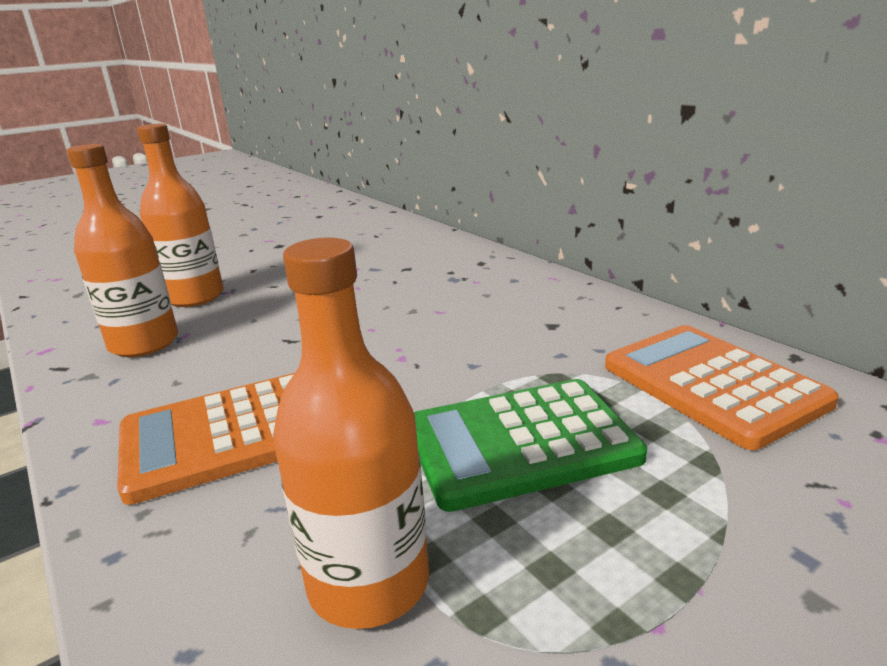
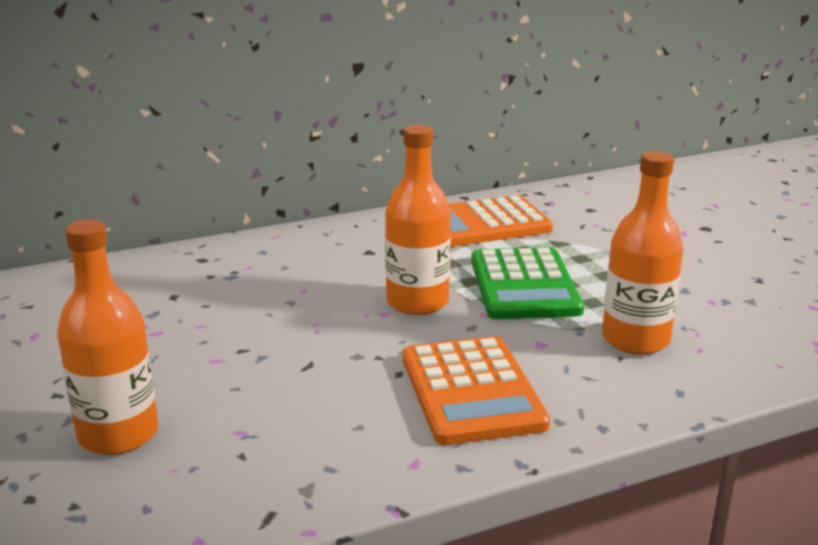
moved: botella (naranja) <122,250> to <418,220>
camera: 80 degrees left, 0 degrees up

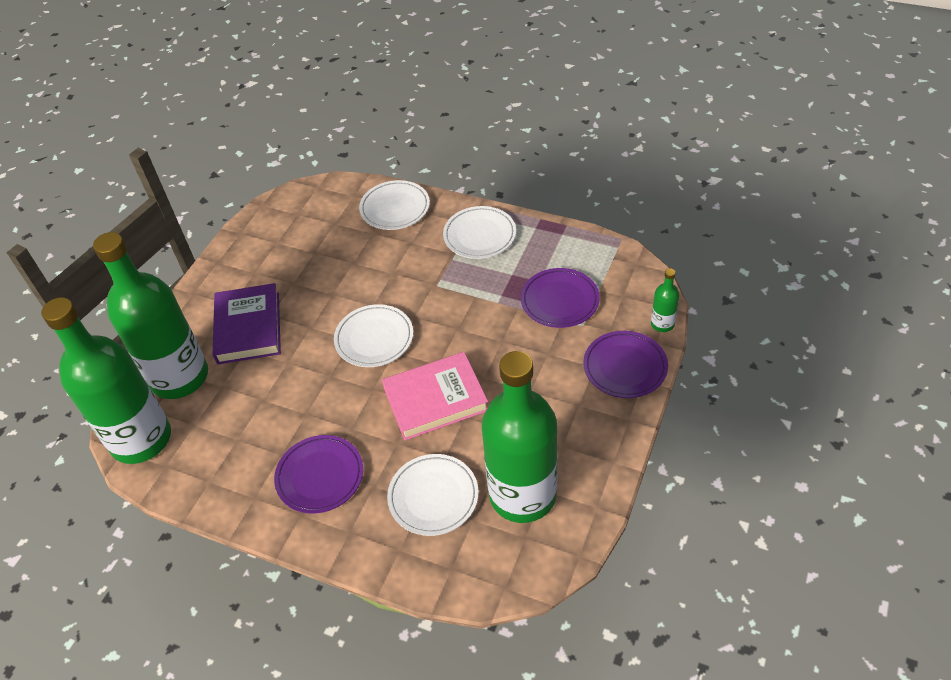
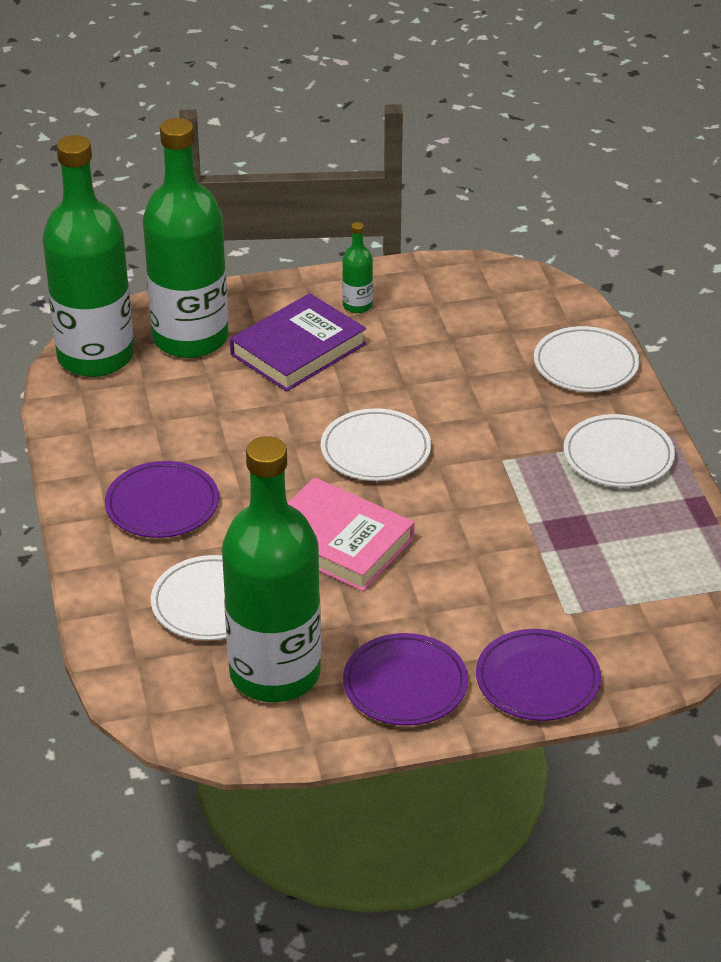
moved: plato (morado) <560,298> to <405,679>; botella (verde) <665,300> to <357,267>
camera: 50 degrees right, 10 degrees down

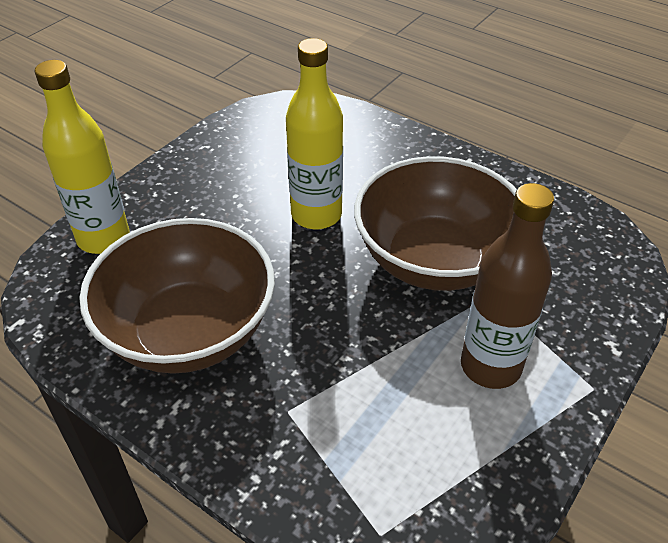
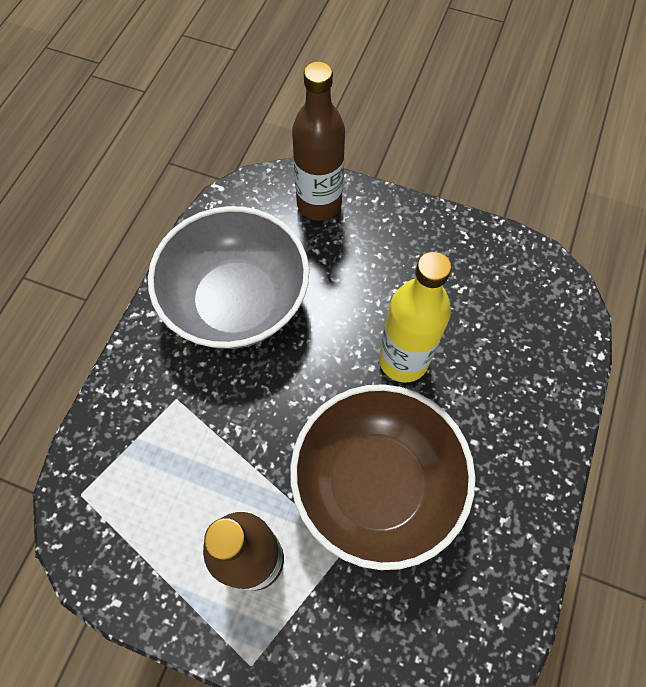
recoloured: botella (amarillo) <82,157> to botella (marrón) <318,141>; cuenco (marrón) <177,296> to cuenco (gris) <228,277>
camera: 75 degrees right, 20 degrees up

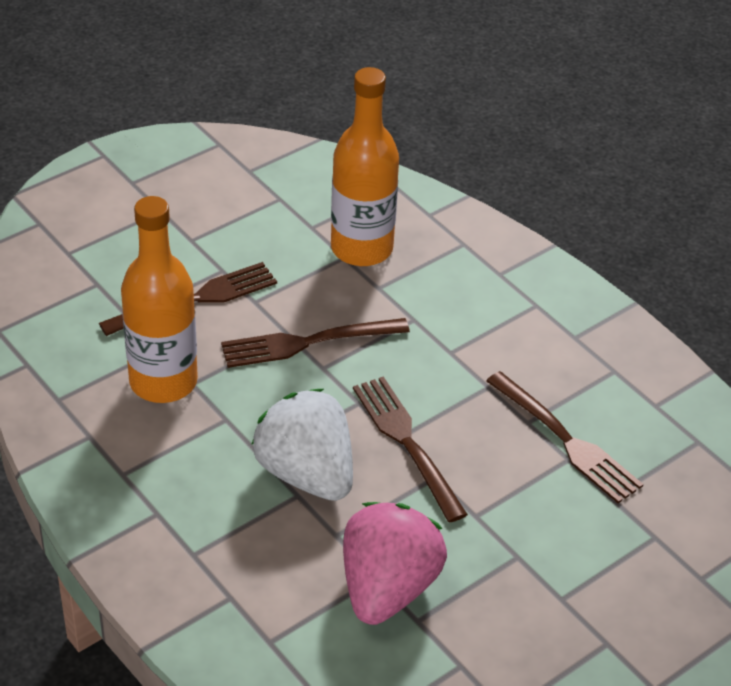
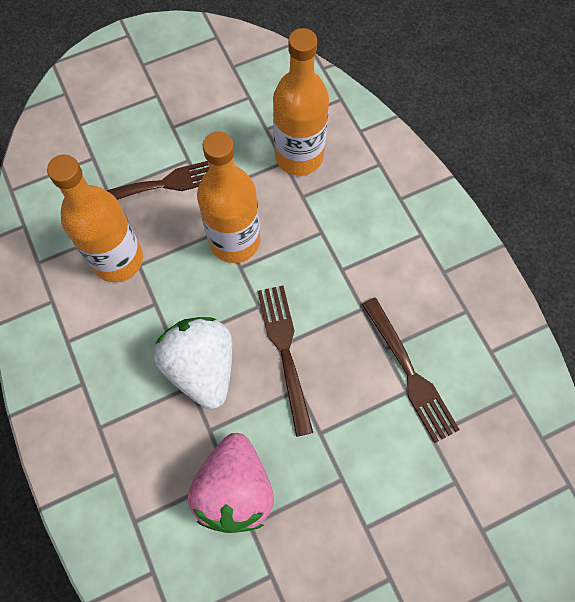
replaced: tenedor (marrón) <315,343> to botella (naranja) <228,197>
turned: fresa (rosa) <395,563> = <231,483> 150 degrees clockwise
camera: 15 degrees right, 25 degrees up

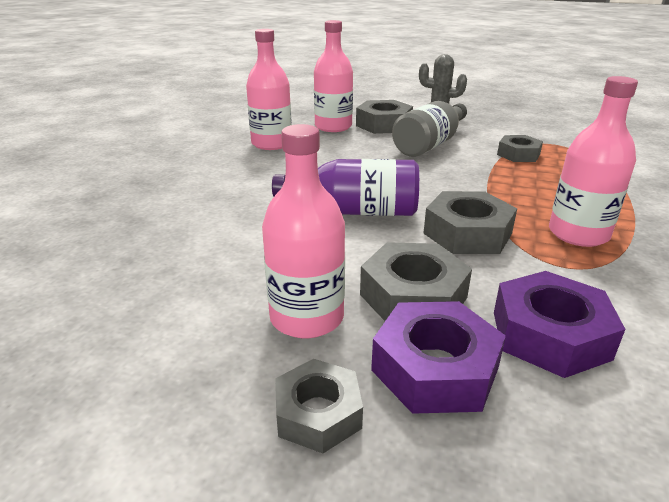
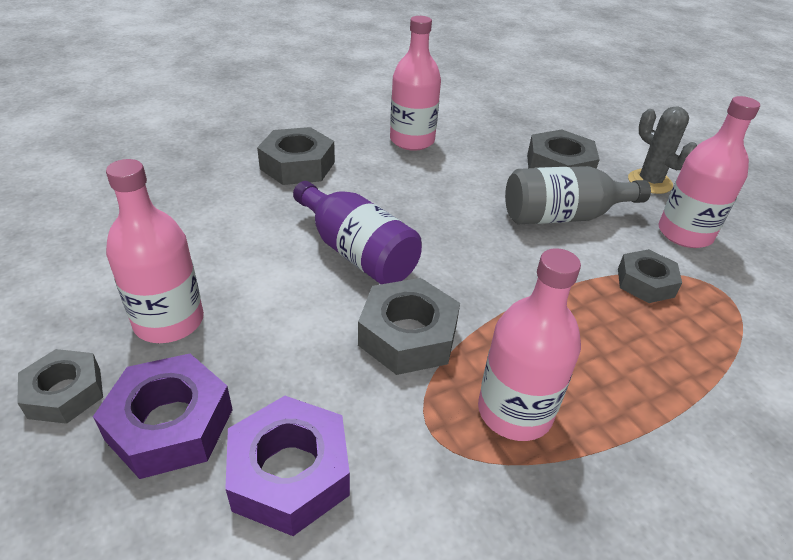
moved: botella (rosa) <333,76> to <709,172>; tuerca (gris) <416,281> to <296,156>
camera: 40 degrees right, 10 degrees up

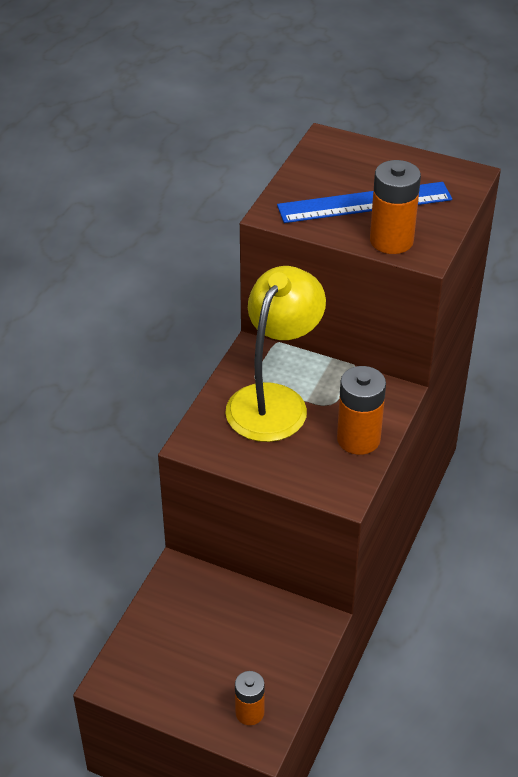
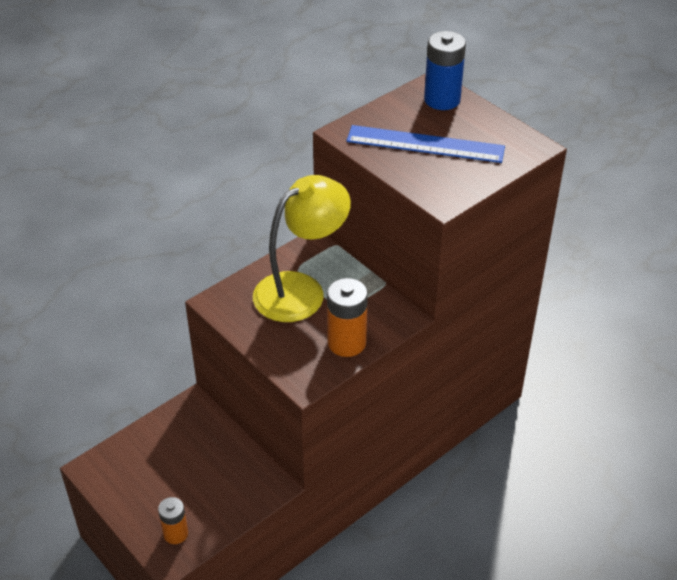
removed: pila (naranja) <395,207>
added: pila (azul) <445,70>
camera: 25 degrees right, 0 degrees up

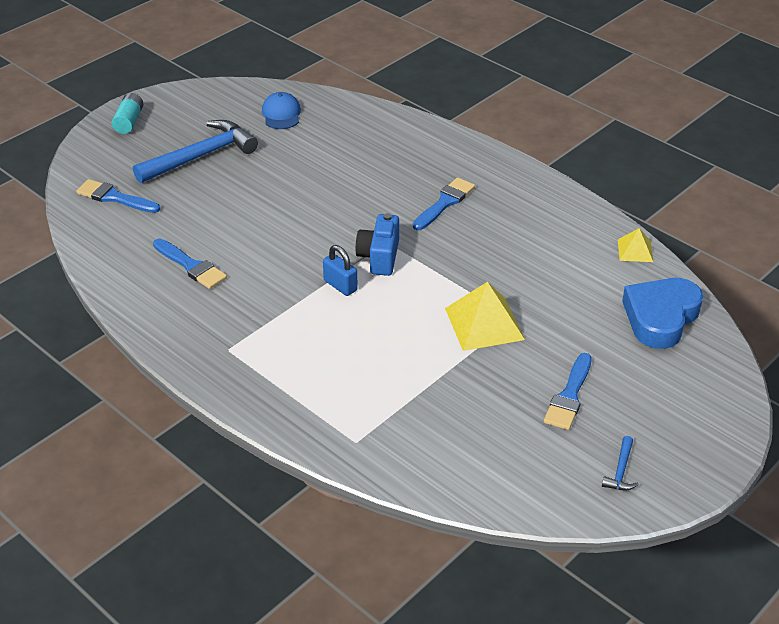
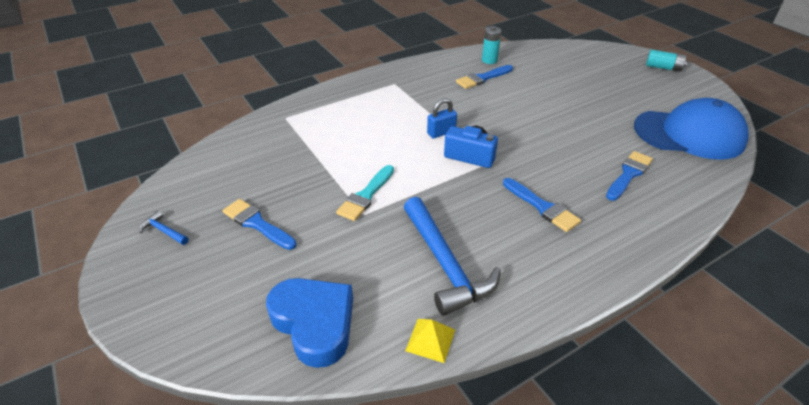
added: pila (turquesa) <491,45>
moved: pincel (azul) <118,196> to <629,176>; martillo (azul) <195,151> to <452,256>
replaced: pirámide (amarillo) <485,316> to pincel (turquesa) <365,193>
resized: gorra (azul) <281,110> = <691,129> x2.14
camera: 105 degrees right, 0 degrees up

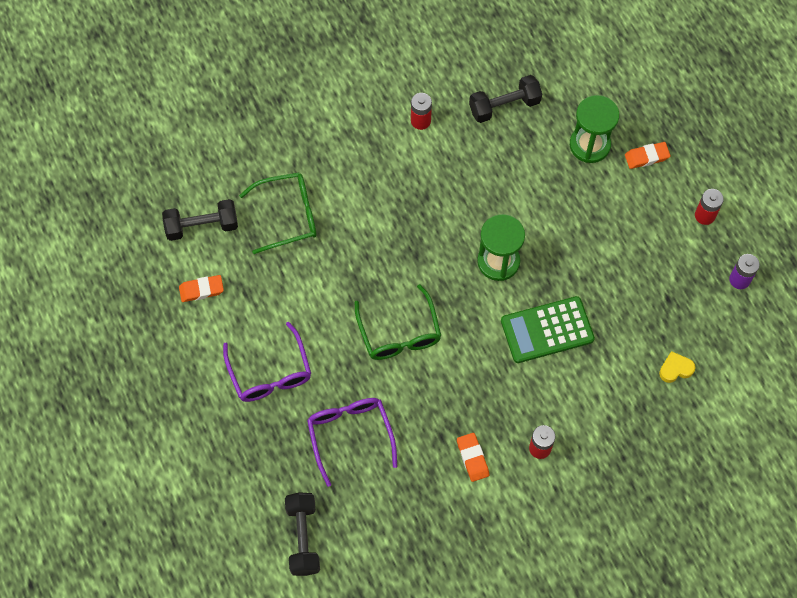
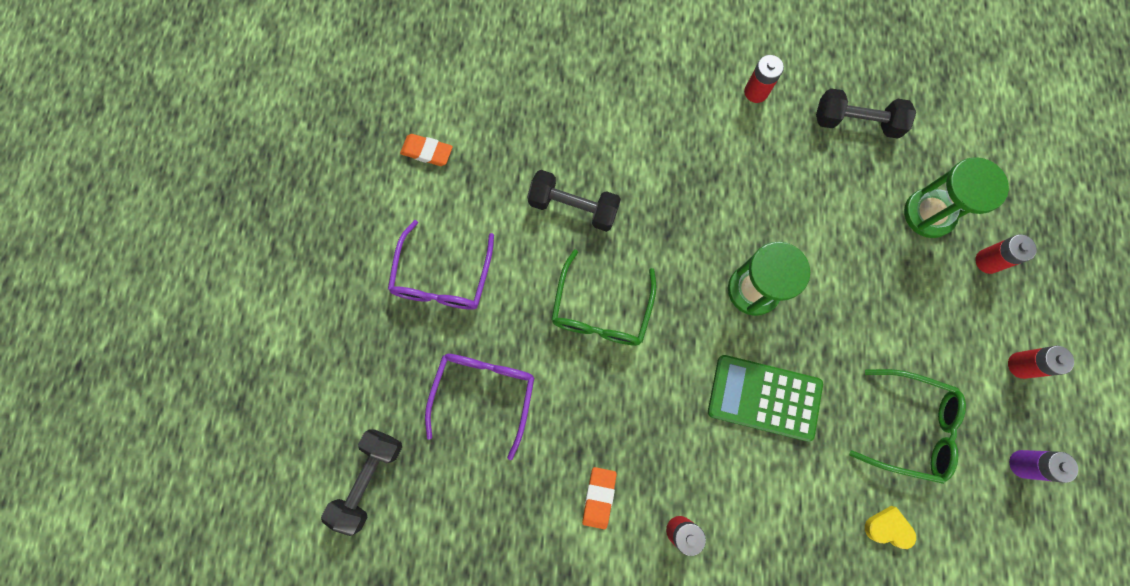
moved: mancuerna (negro) <200,220> to <574,201>; gafas (verde) <278,213> to <907,426>
replaced: goma de borrar (naranja) <648,155> to pila (rojo) <1006,254>
camera: 30 degrees right, 10 degrees up

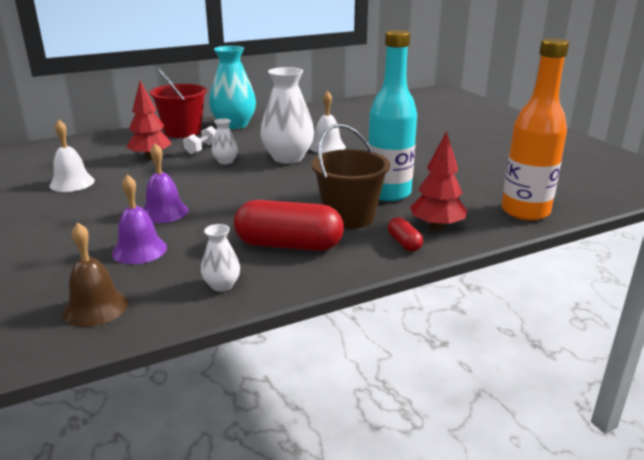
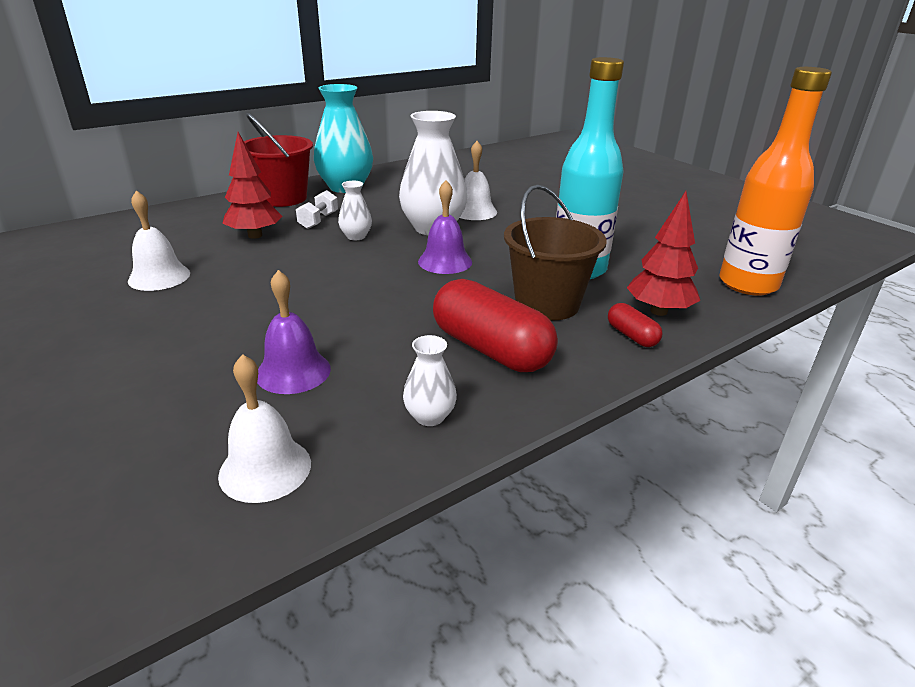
moved: campana (morado) <166,183> to <445,227>
recoloured: campana (marrón) <95,274> to campana (blanco) <264,428>
turned: cápsula (rojo) <289,225> = <495,325> 45 degrees clockwise
camera: 10 degrees left, 5 degrees up

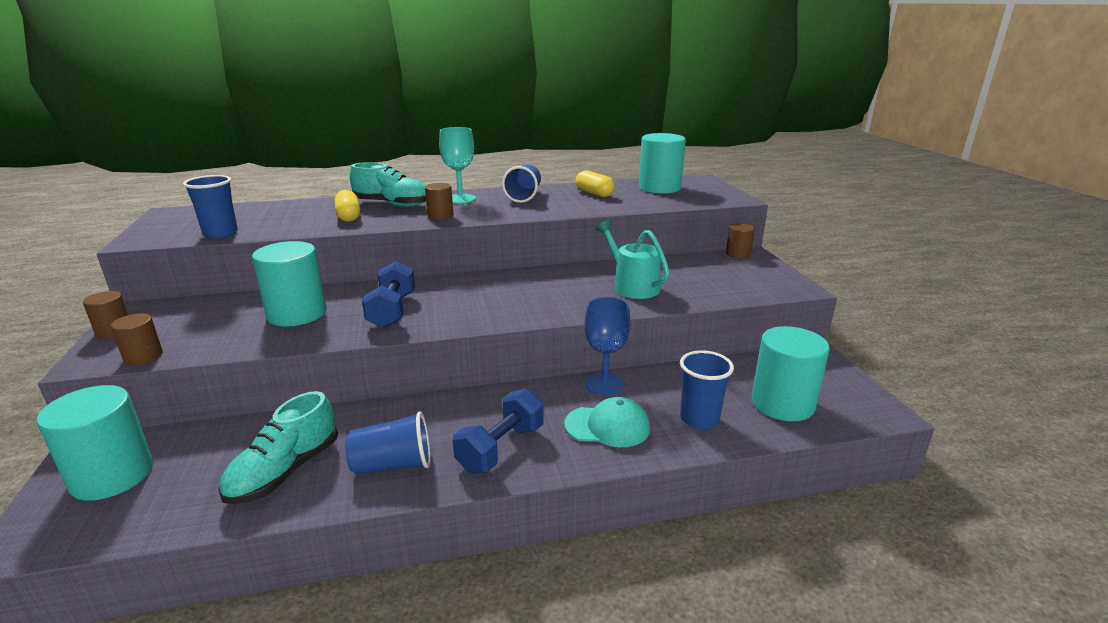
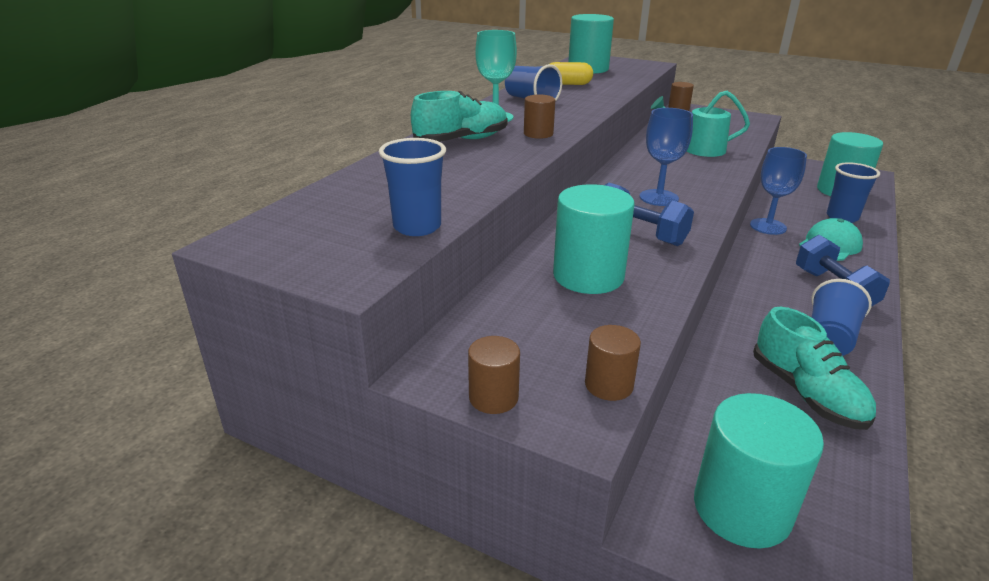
removed: cápsula (amarillo) <347,206>
added: copa (azul) <666,157>
camera: 50 degrees left, 5 degrees up

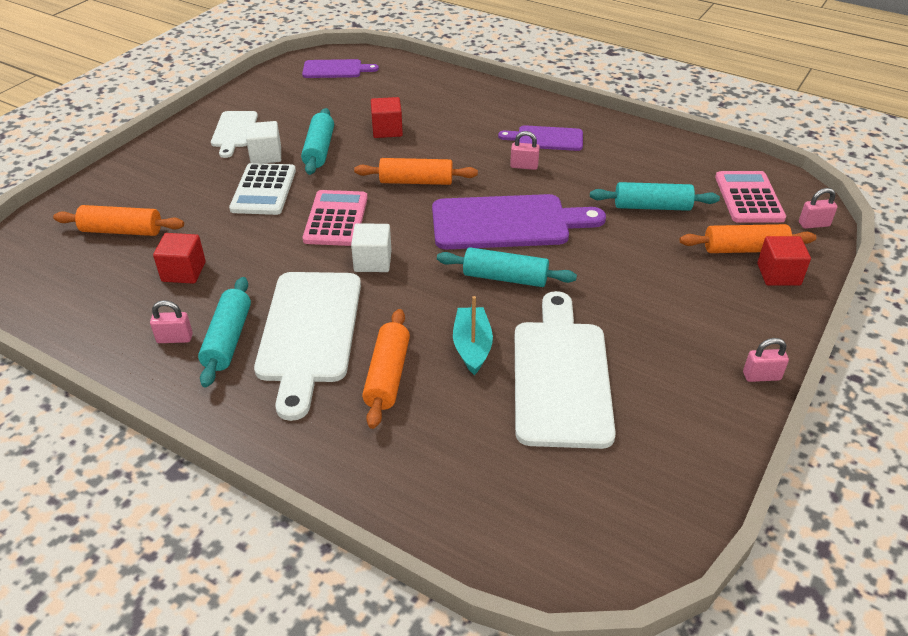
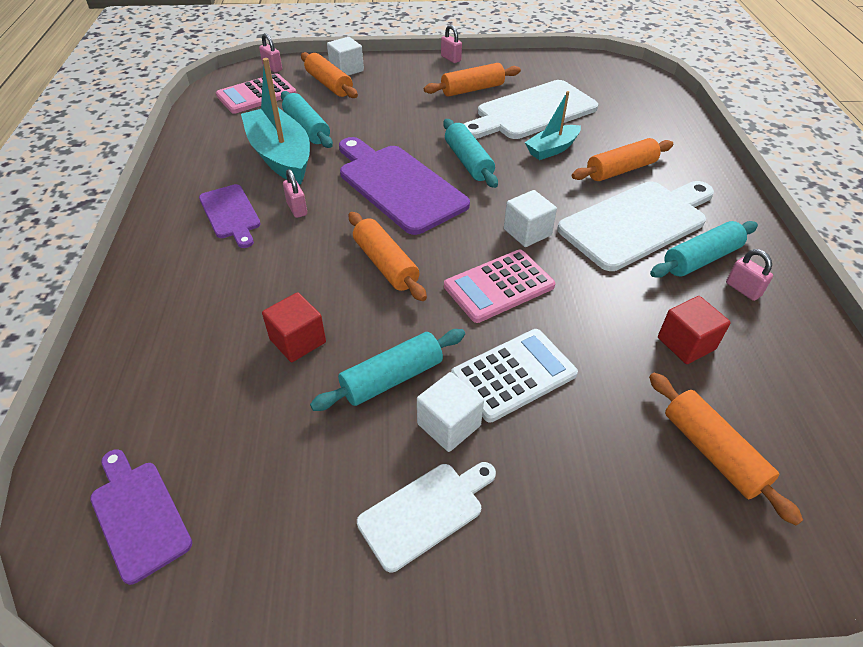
added: barco (turquesa) <275,121>; rodillo (naranja) <472,80>
recoloured: cubo (rojo) <784,261> to cubo (blanco) <345,56>
camera: 125 degrees left, 5 degrees up

